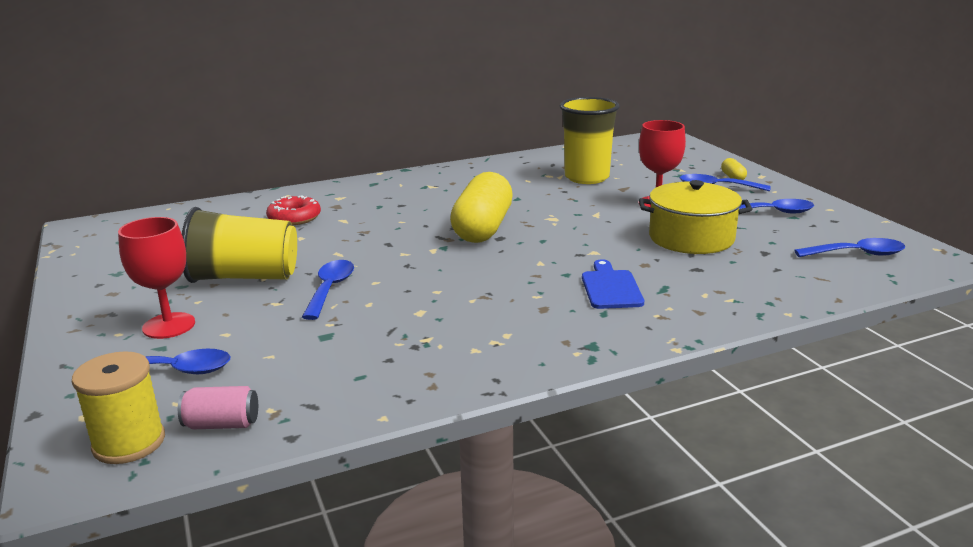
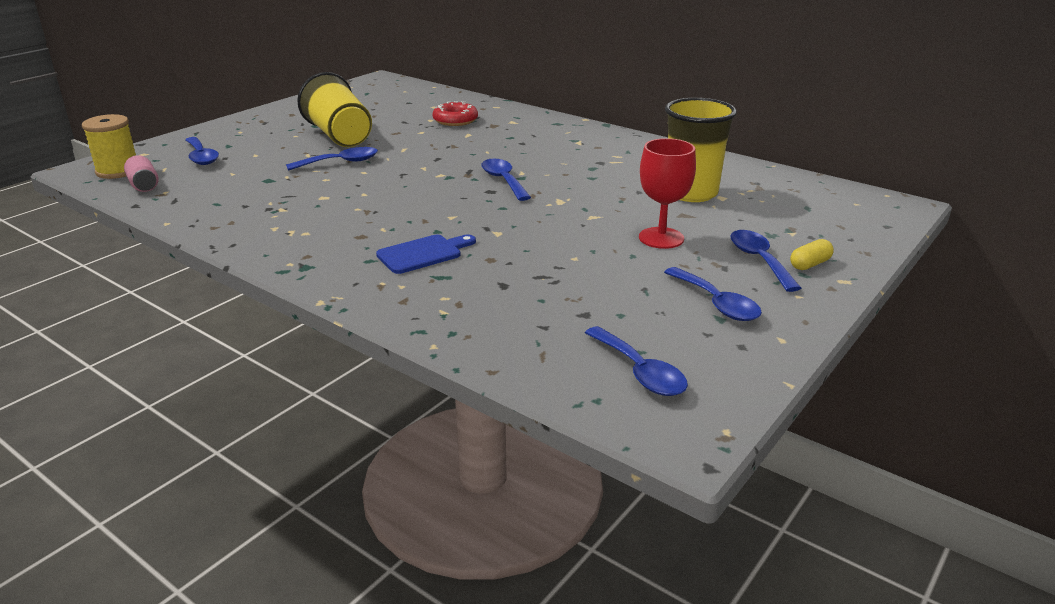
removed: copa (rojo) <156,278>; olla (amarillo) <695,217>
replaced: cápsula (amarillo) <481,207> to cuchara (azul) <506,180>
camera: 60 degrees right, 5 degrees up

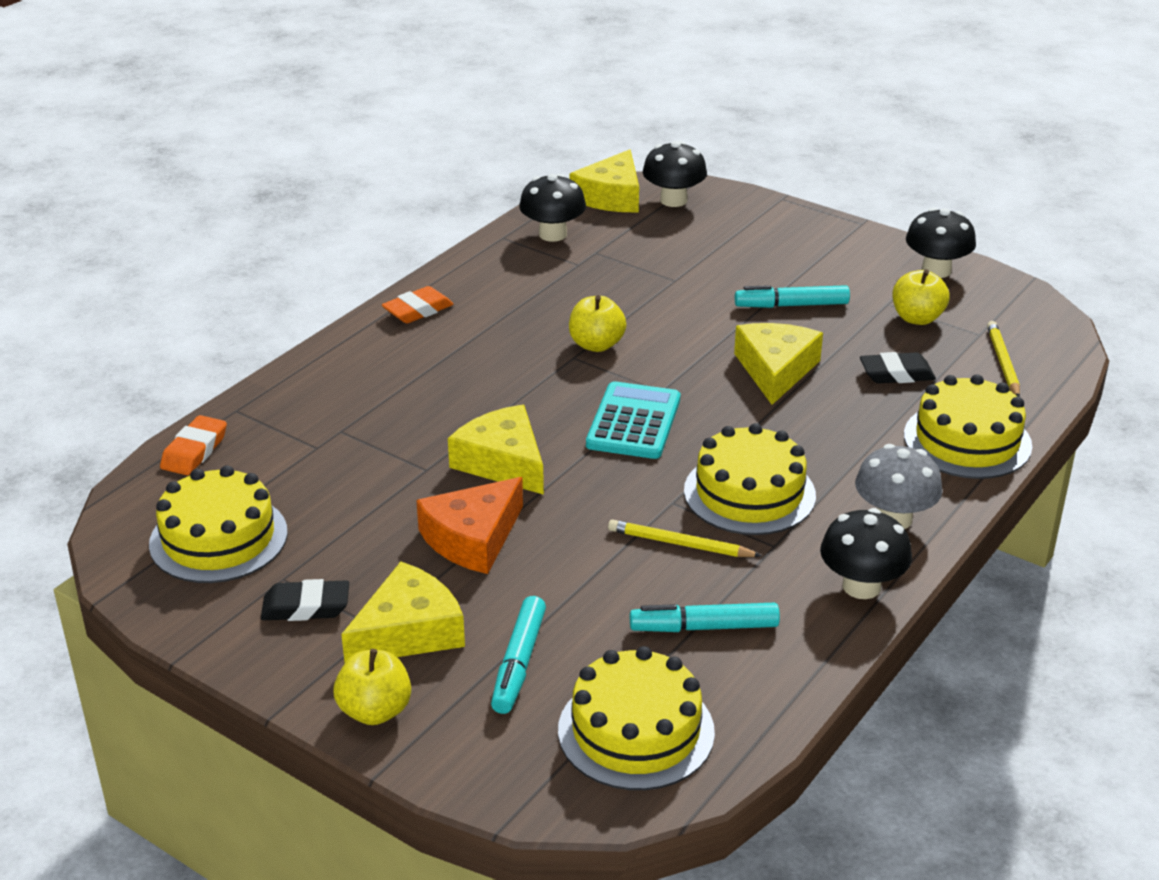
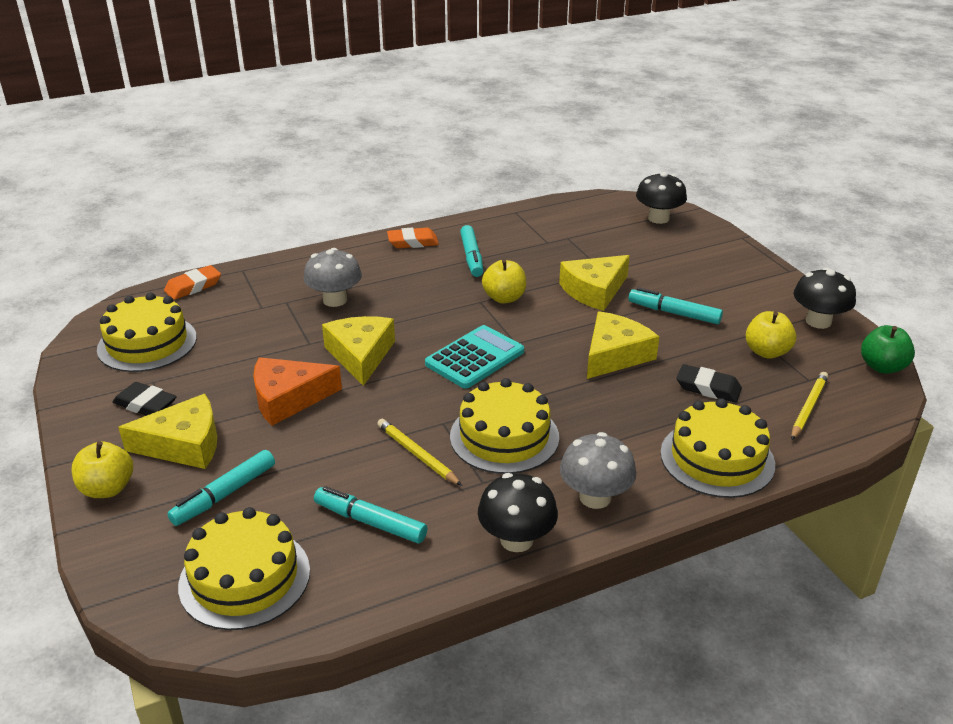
removed: seta (negro) <552,208>
added: seta (gris) <333,277>; rotulador (turquesa) <471,251>; manzana (verde) <888,349>
moved: queso (amarillo) <604,180> to <594,283>
camera: 30 degrees right, 0 degrees up

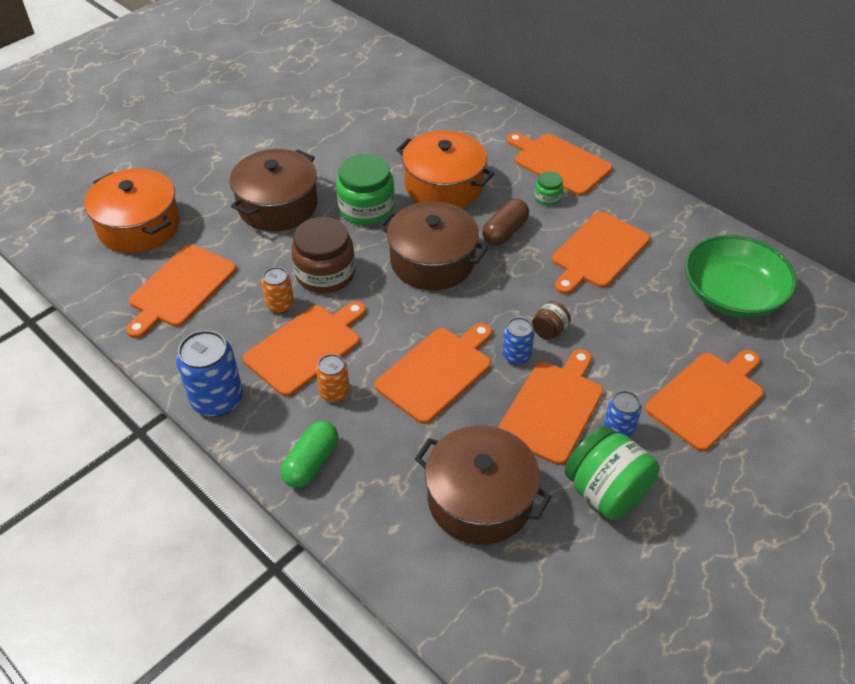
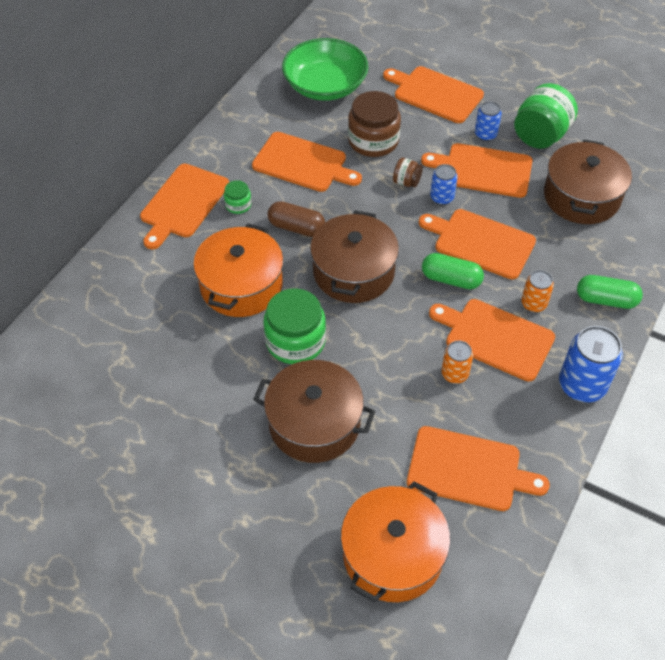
added: cápsula (verde) <453,271>
moved: tarro (marrón) <323,255> to <374,124>
camera: 105 degrees left, 5 degrees up

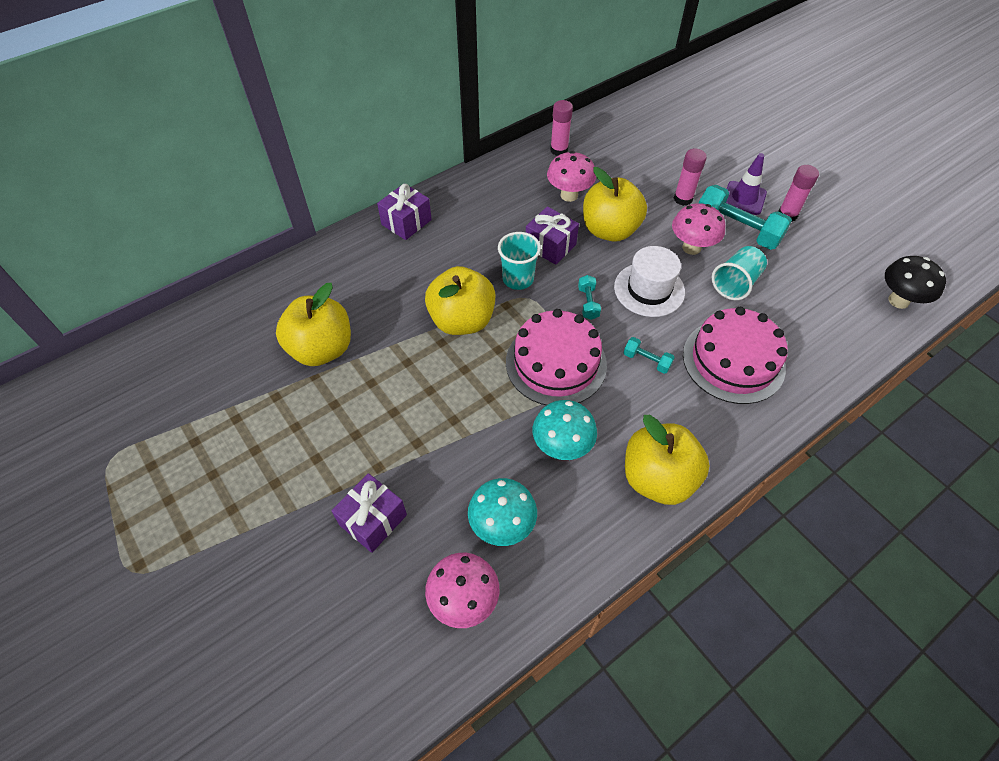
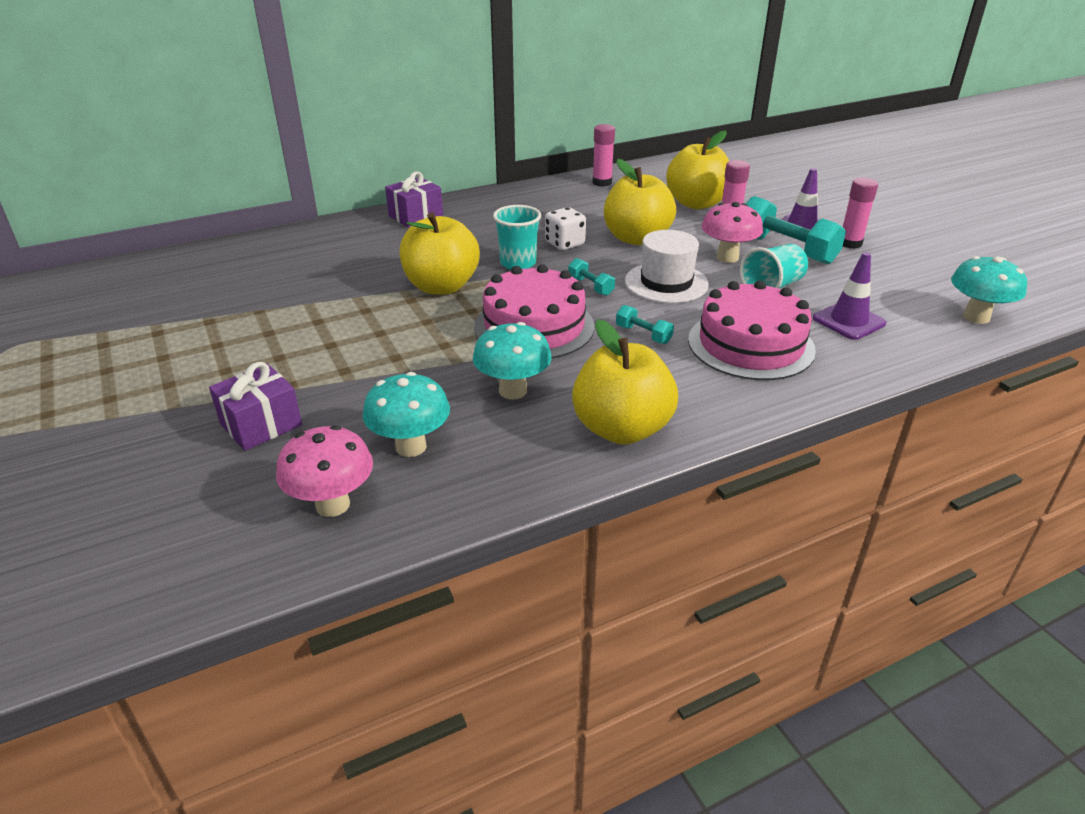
removed: seta (rosa) <571,176>
added: cono de tráfico (morado) <849,296>
moved: manzana (amarillo) <313,324> to <697,169>
replaced: regalo (morado) <552,236> to dado (blanco) <565,228>
recoloured: seta (negro) <915,282> to seta (turquesa) <989,290>
turned: mancuerna (turquesa) <589,297> = <591,277> 45 degrees counterclockwise
camera: 10 degrees right, 20 degrees down

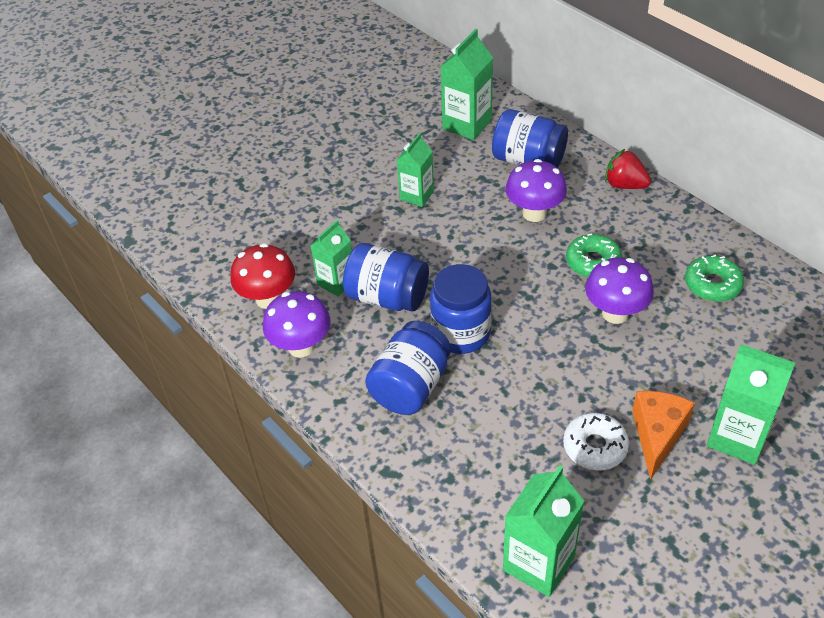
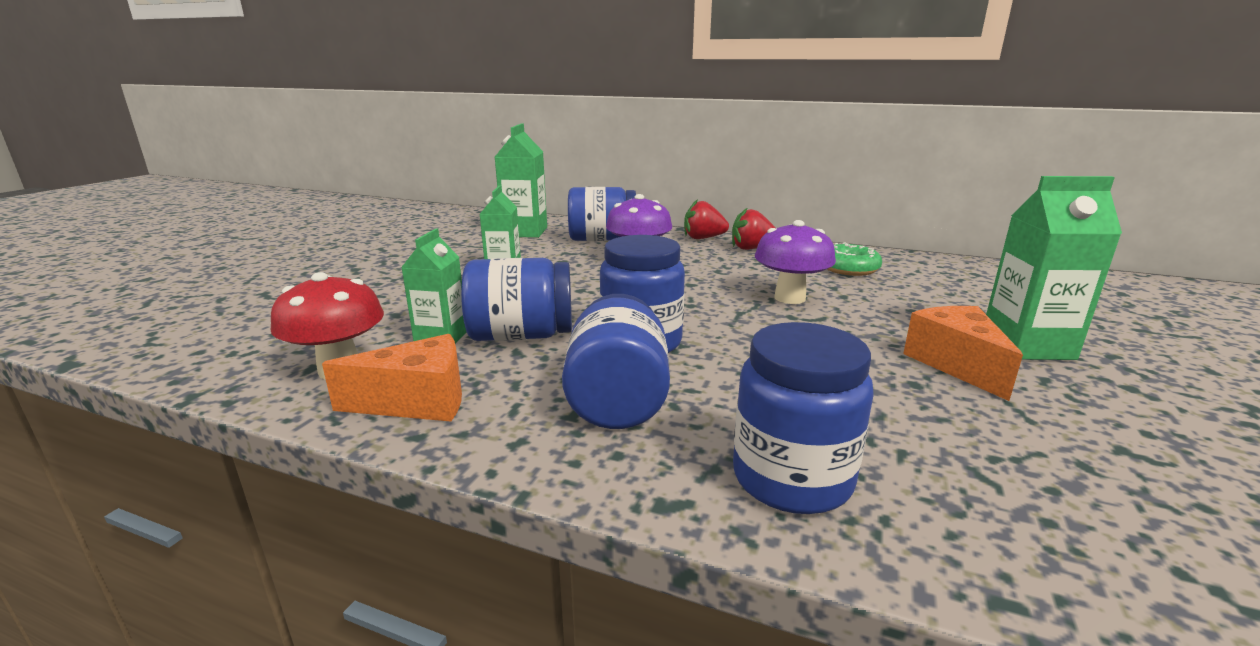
removed: cartón de leche (verde) <543,531>; rosquilla (blanco) <596,442>; rosquilla (verde) <594,255>
added: fresa (rojo) <753,228>; tarro (azul) <803,418>
replaced: seta (morado) <296,324> to queso (naranja) <392,378>
camera: 30 degrees left, 25 degrees down

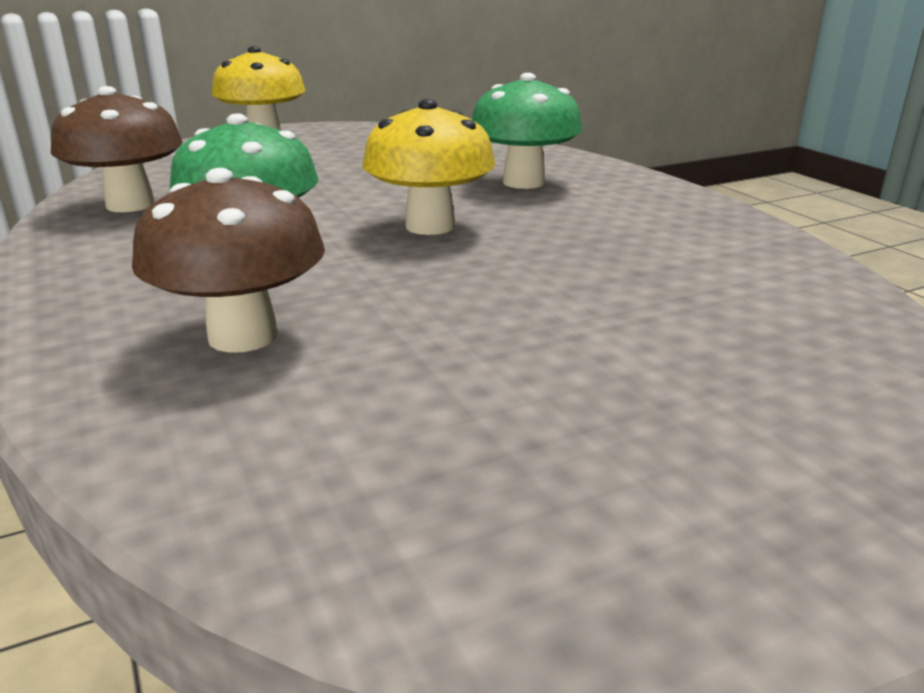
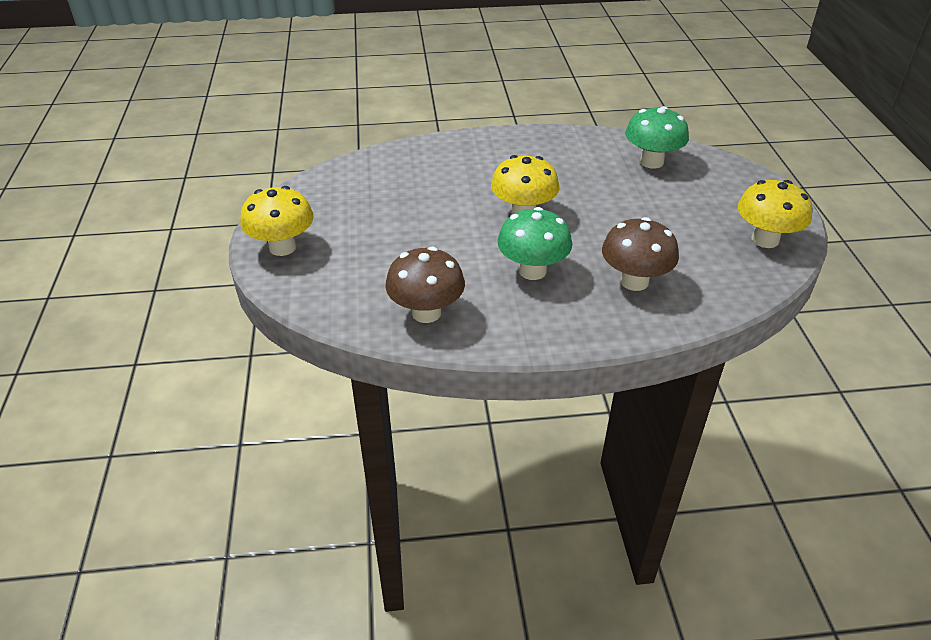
added: seta (amarillo) <775,214>
moved: seta (verde) <527,131> to <657,137>
camera: 70 degrees left, 15 degrees up

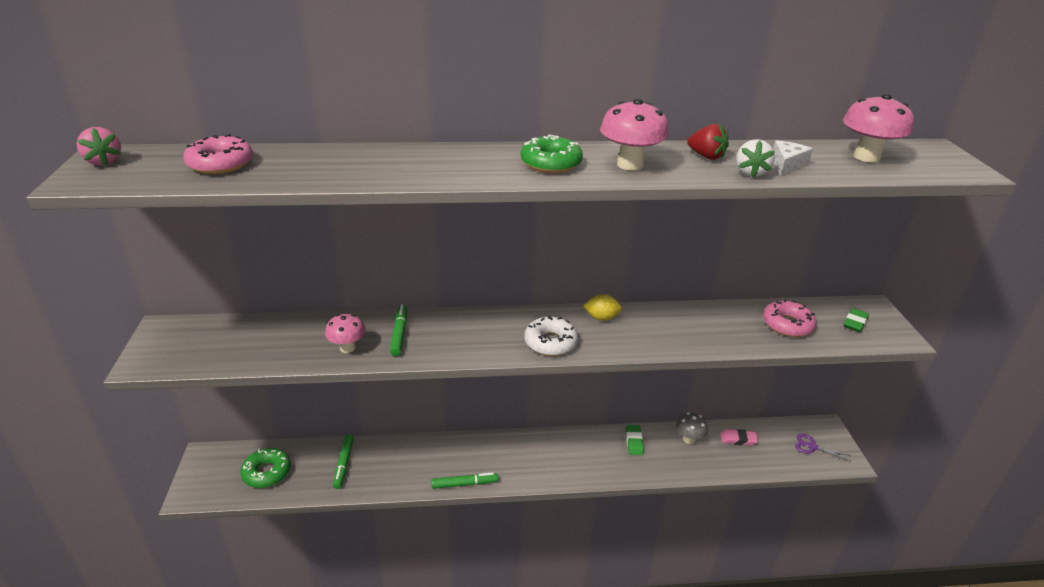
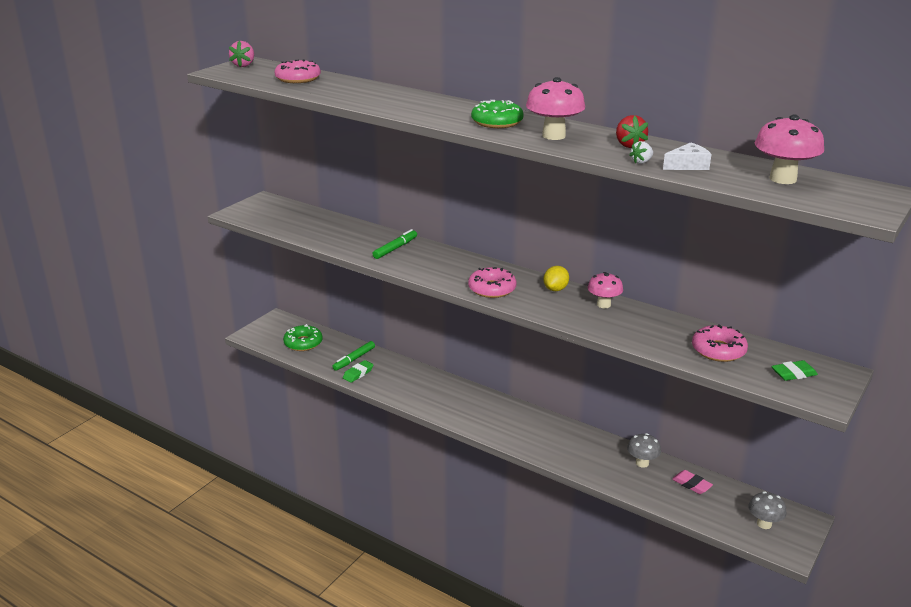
removed: rotulador (verde) <464,480>
moved: seta (rosa) <345,333> to <605,290>; goma de borrar (verde) <635,440> to <358,371>
replaced: tijeras (morado) <823,447> to seta (gris) <768,510>
recoloured: rosquilla (blanco) <551,336> to rosquilla (rosa) <492,282>
turned: limón (amarillo) <603,307> = <556,278> 75 degrees clockwise
resized: fresa (blanco) <755,158> = <641,152> x0.66
camera: 40 degrees right, 5 degrees down

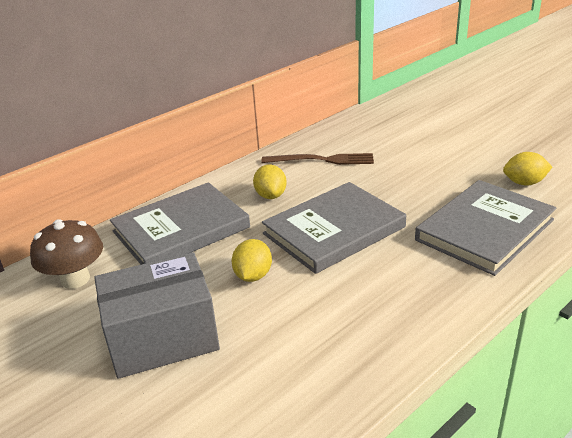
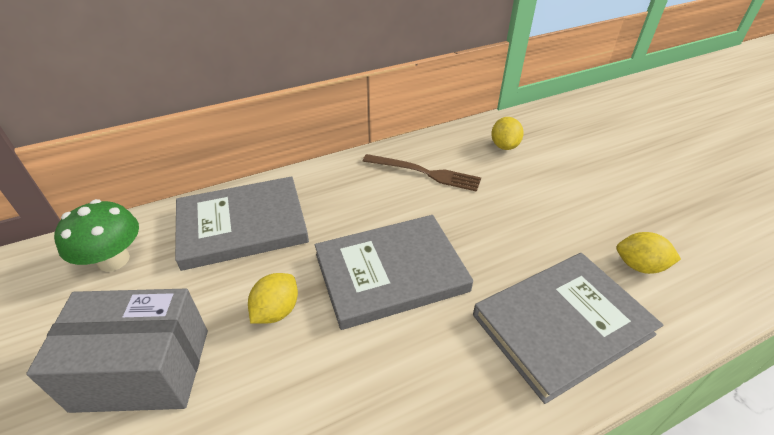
moved: limón (amarillo) <270,182> to <507,133>
recoloured: seta (marrón) <66,254> to seta (verde) <96,235>
camera: 15 degrees right, 10 degrees up

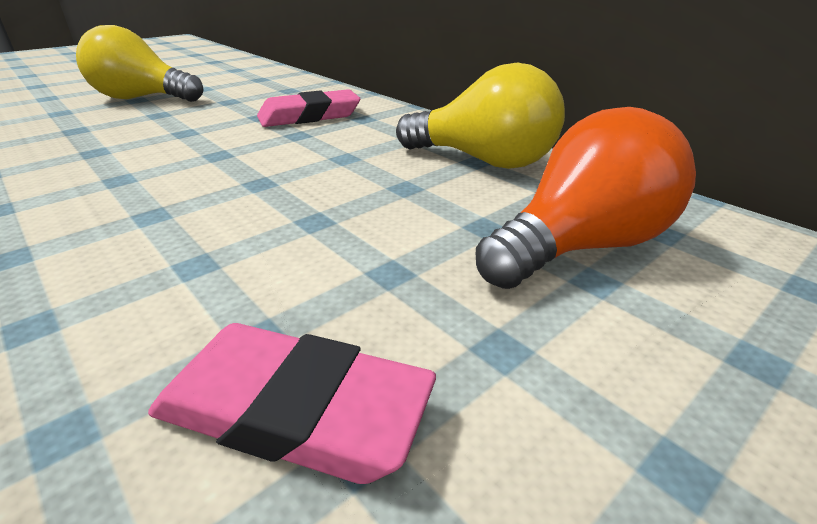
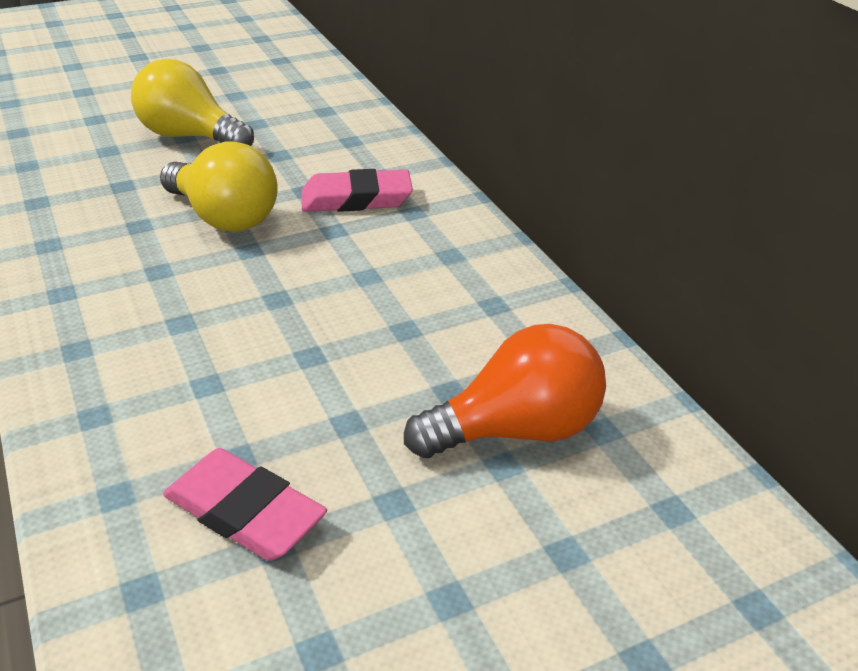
moved: bombilla (amarillo) <480,116> to <219,187>
camera: 15 degrees right, 5 degrees up

